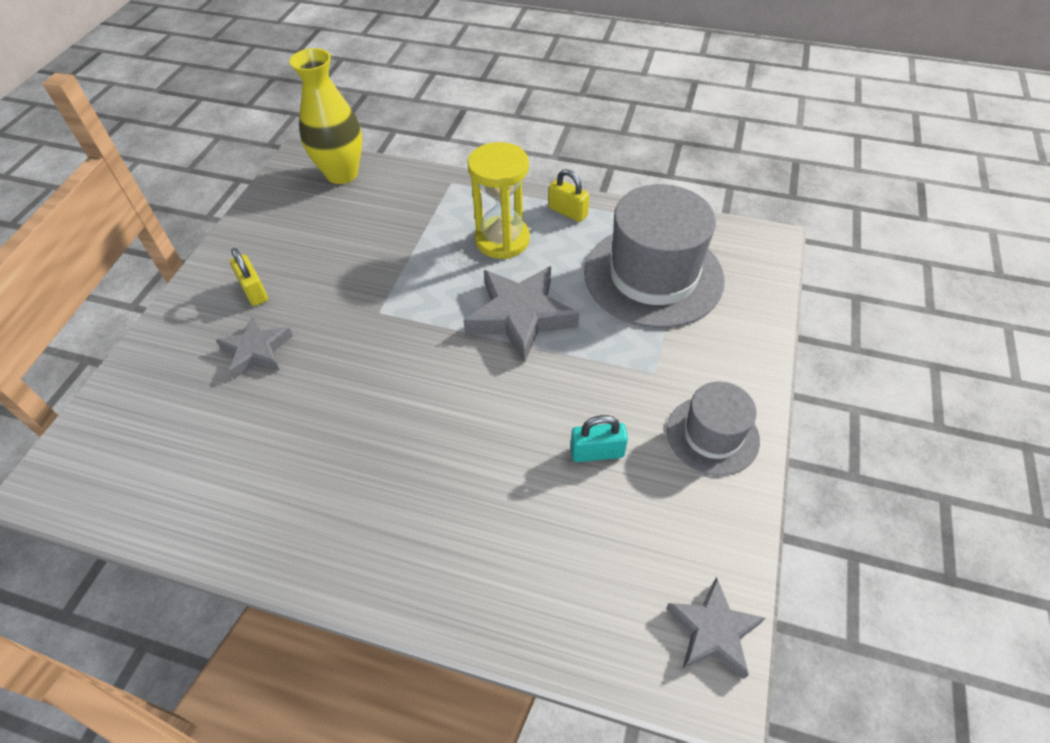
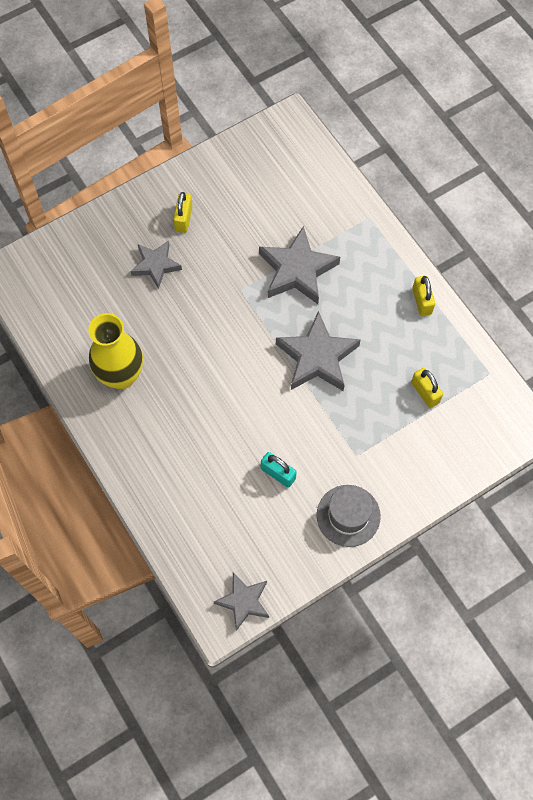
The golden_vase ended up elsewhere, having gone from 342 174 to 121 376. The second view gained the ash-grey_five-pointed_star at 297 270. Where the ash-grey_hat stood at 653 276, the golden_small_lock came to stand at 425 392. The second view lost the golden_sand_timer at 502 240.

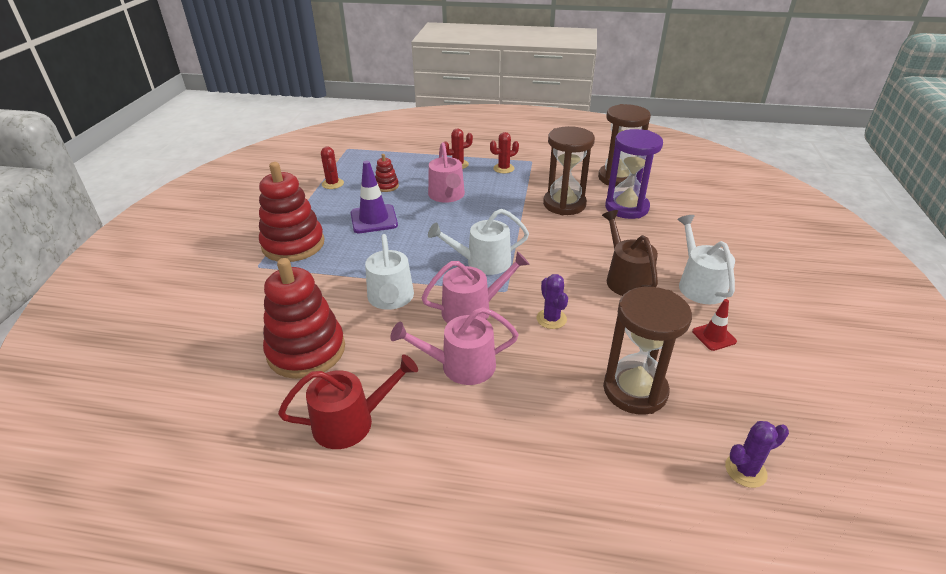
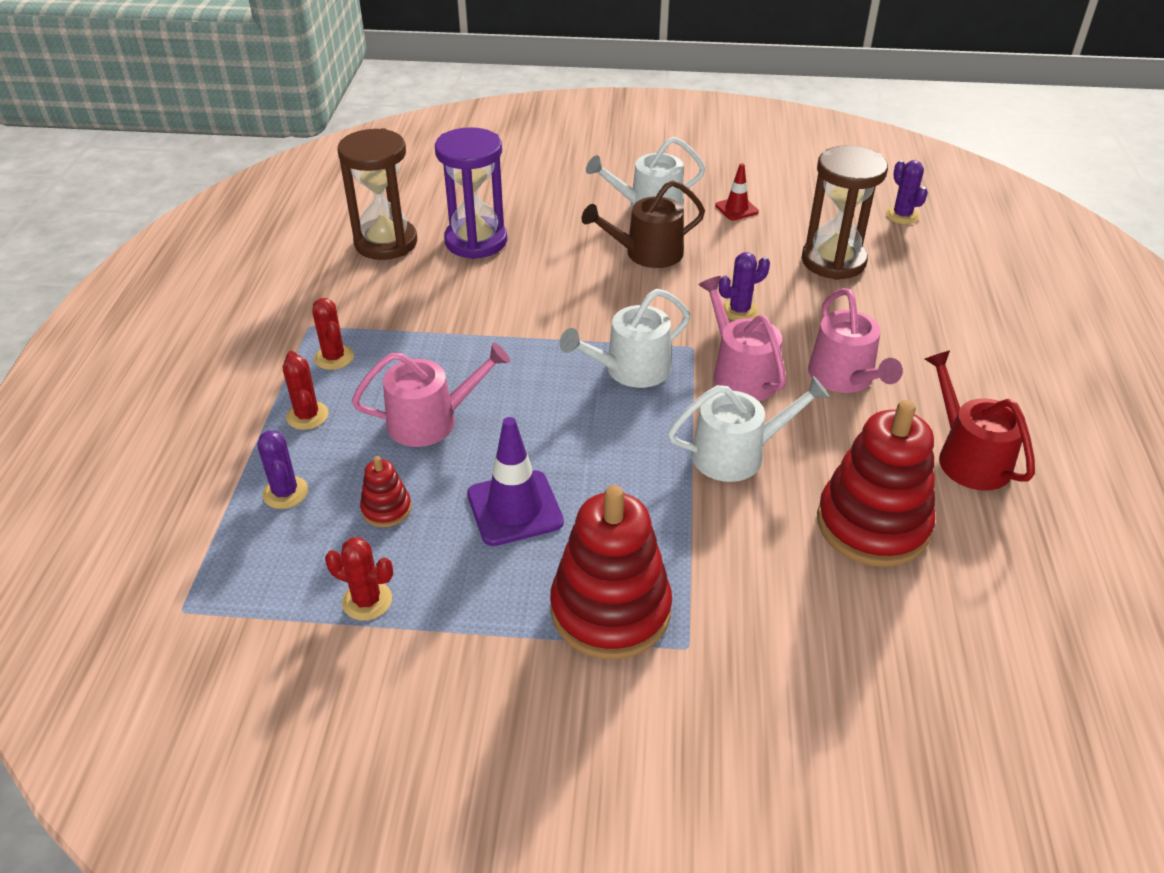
The second view gained the royal_purple_saguaro_cactus at 285 493. The crimson_saguaro_cactus at 332 184 ended up facing another way, 45 degrees clockwise from before. The snow-white_sprinkling_can at 483 262 ended up facing another way, 75 degrees clockwise from before. The second view lost the brown_sand_timer at 564 204.

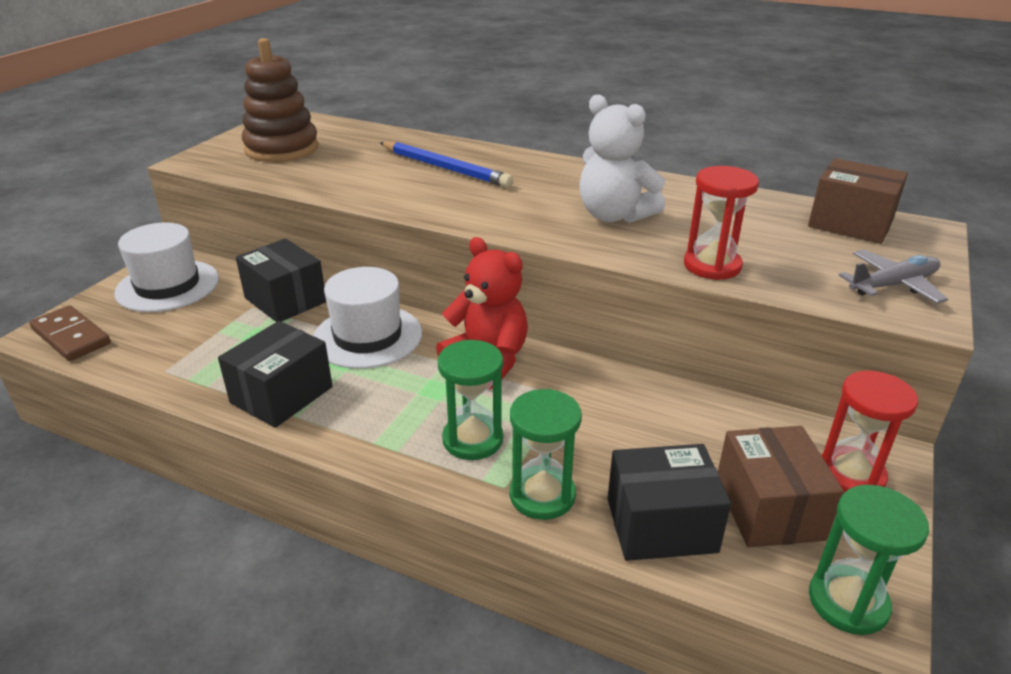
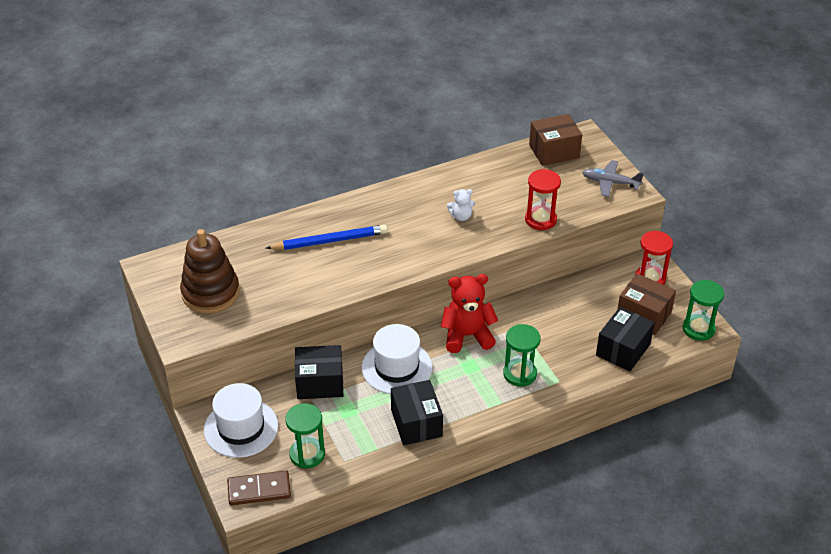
The emerald_sand_timer ended up elsewhere, having gone from 542 495 to 307 454. The size of the snow-white_teddy at 614 215 changed by a factor of 0.51. The ash-grey_aeroplane at 893 285 ended up facing another way, 90 degrees counterclockwise from before.

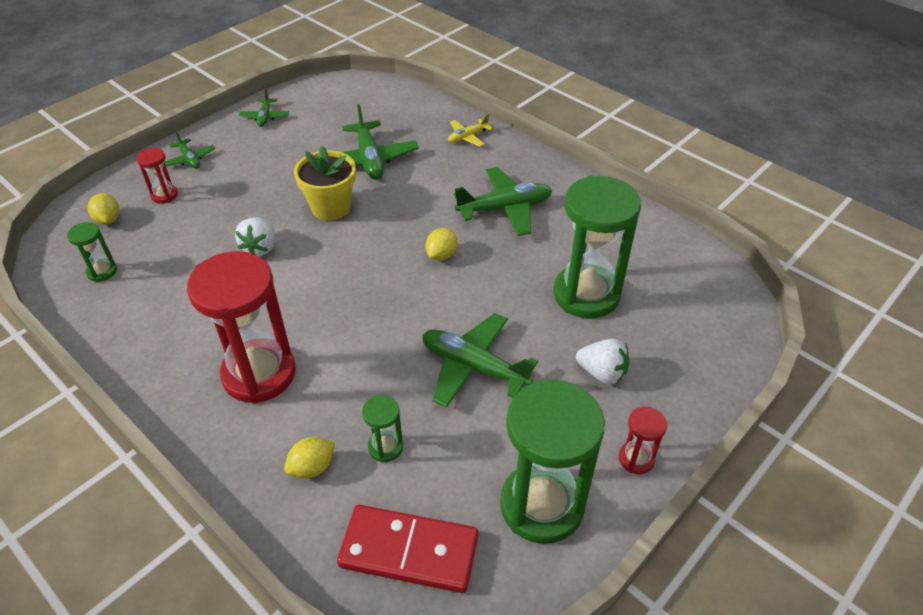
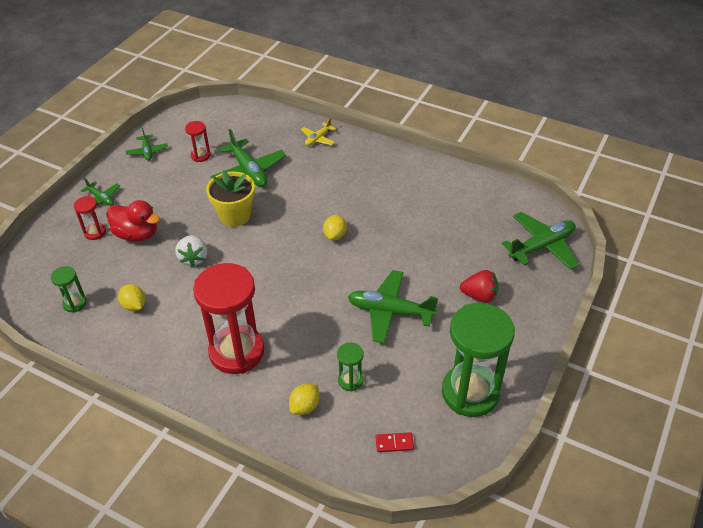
The second view gained the crimson_duck at 137 234. The golden_toy_lemon ended up elsewhere, having gone from 108 220 to 134 305. The crimson_sand_timer ended up elsewhere, having gone from 636 459 to 200 156. The size of the crimson_domino_piece at 409 551 changed by a factor of 0.41. What was the snow-white_strawberry at 602 373 turned into the crimson_strawberry at 479 296. The emerald_aeroplane ended up elsewhere, having gone from 505 209 to 542 246. The second view lost the emerald_sand_timer at 586 294.

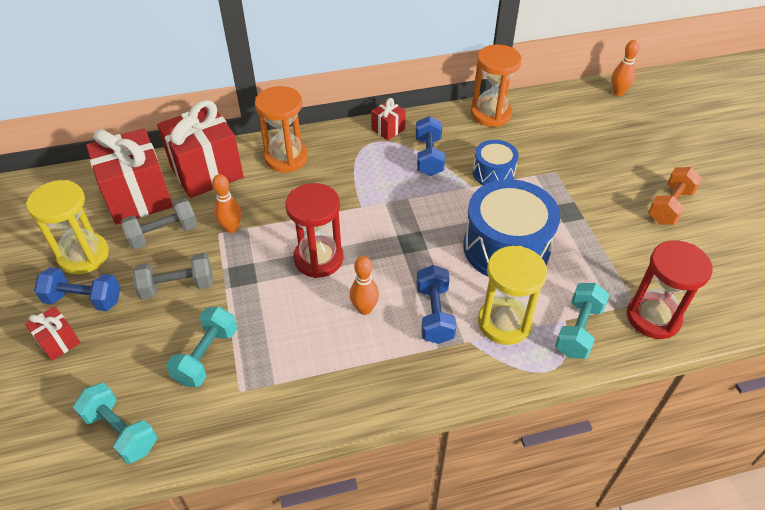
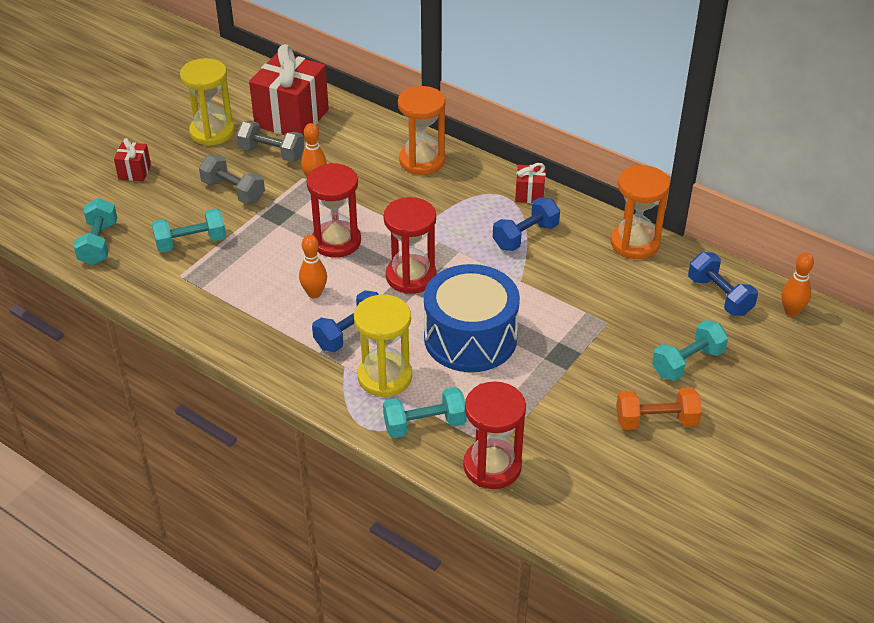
The second view gained the crimson_sand_timer at 411 276. The second view gained the turquoise_free_weight at 687 362. The blue_free_weight ended up elsewhere, having gone from 84 300 to 719 296. The second view lost the crimson_gift at 207 172. The second view lost the blue_toy_drum at 493 173.

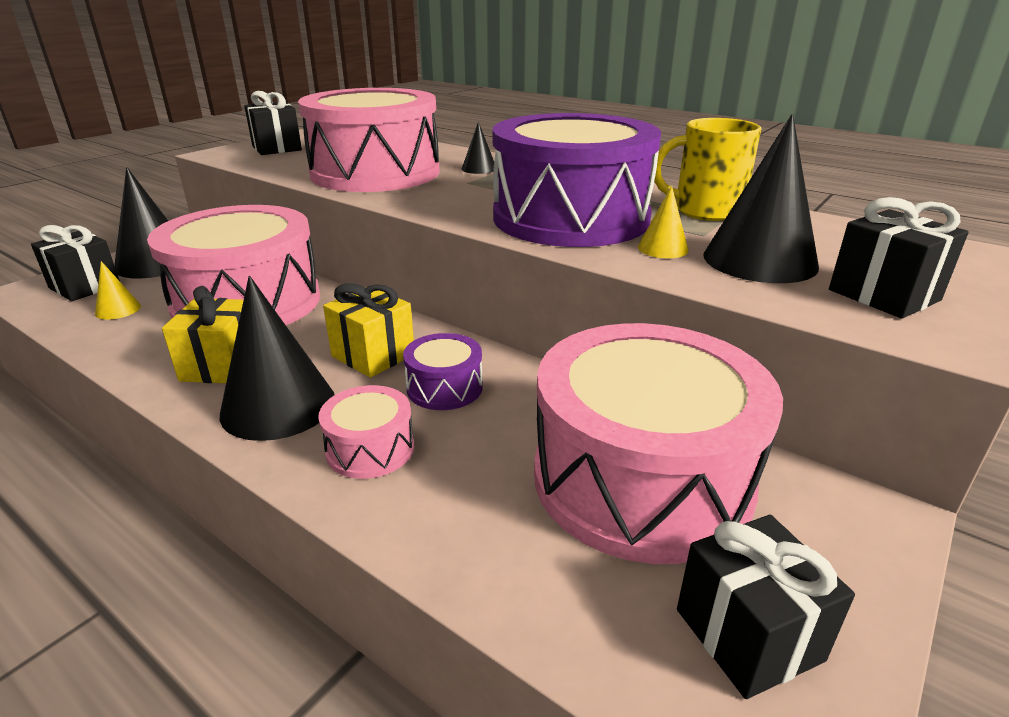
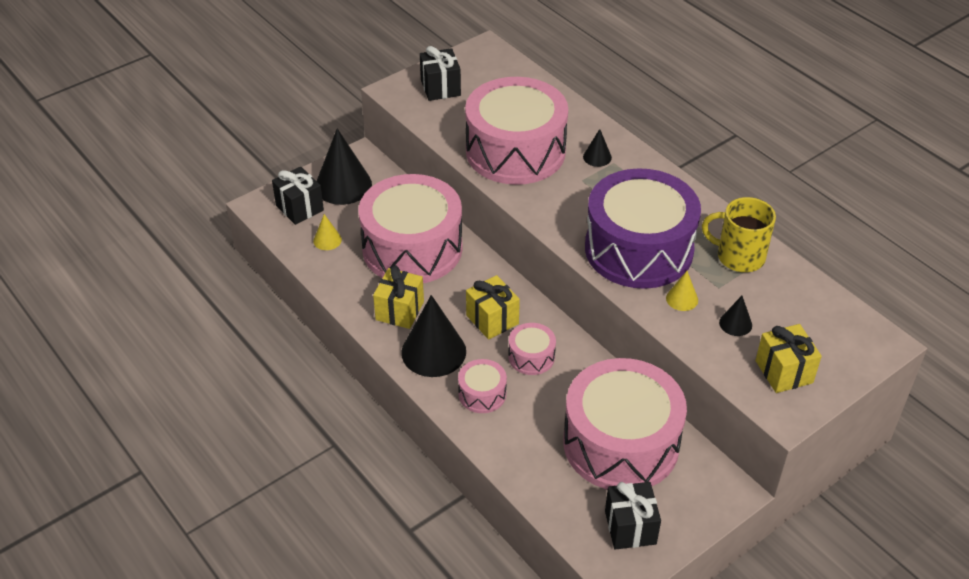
What was the royal_purple_toy_drum at 444 388 turned into the rose-pink_toy_drum at 531 357. The size of the ebony_solid_cone at 759 260 changed by a factor of 0.47. What was the ebony_gift at 884 295 turned into the golden_gift at 784 372.

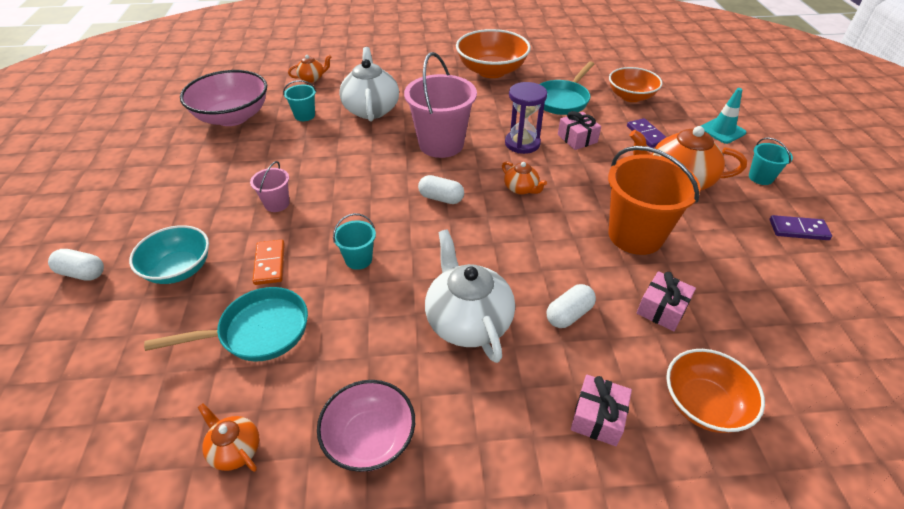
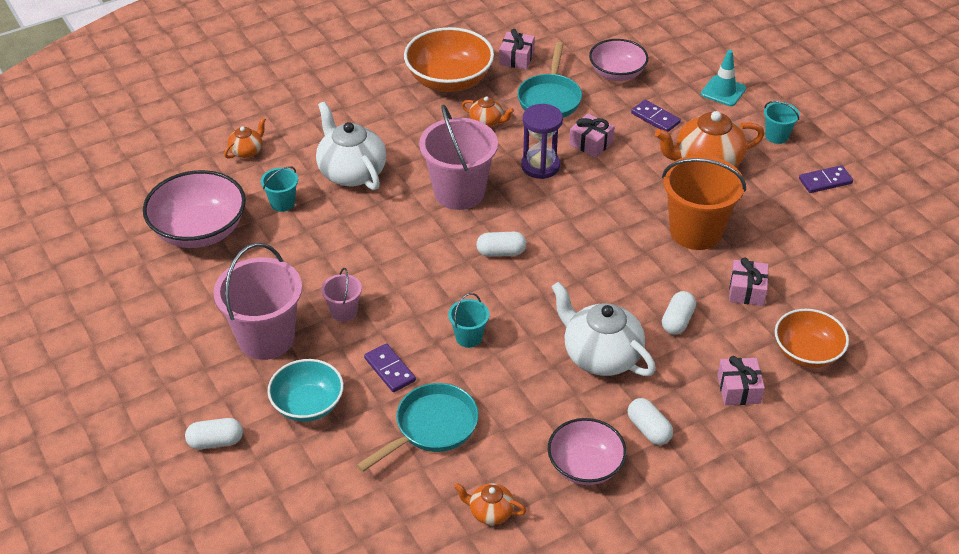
The second view gained the rose-pink_sand_bucket at 266 338. What was the bright_orange_domino_piece at 270 264 turned into the royal_purple_domino_piece at 390 369. The bright_orange_teapot ended up elsewhere, having gone from 521 189 to 487 121. The second view gained the rose-pink_gift at 516 58. What was the bright_orange_serving_bowl at 631 97 turned into the rose-pink_serving_bowl at 617 73. The second view gained the snow-white_capsule at 648 429.

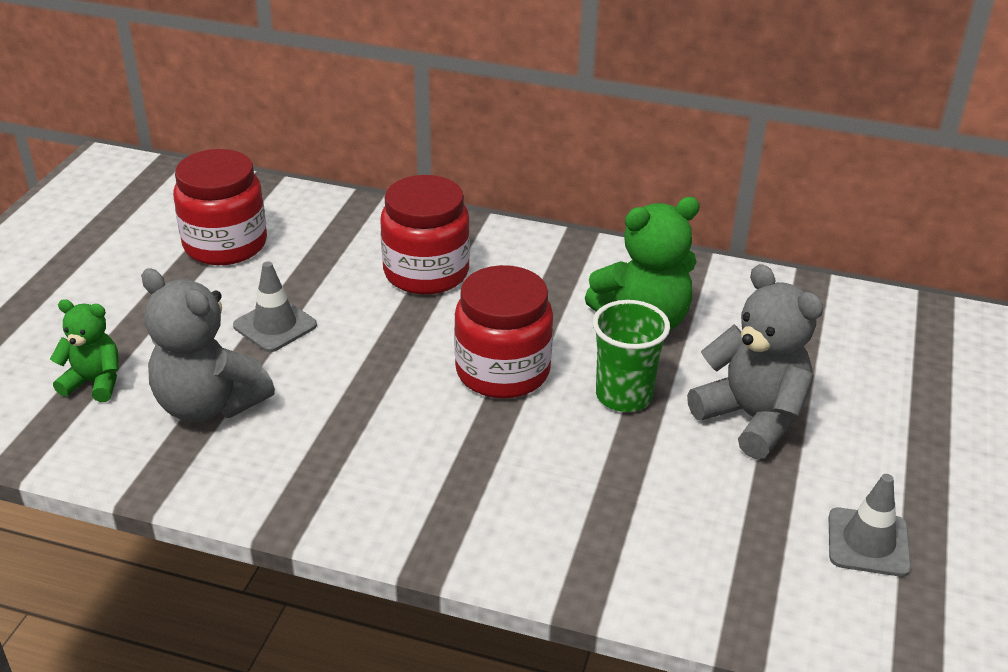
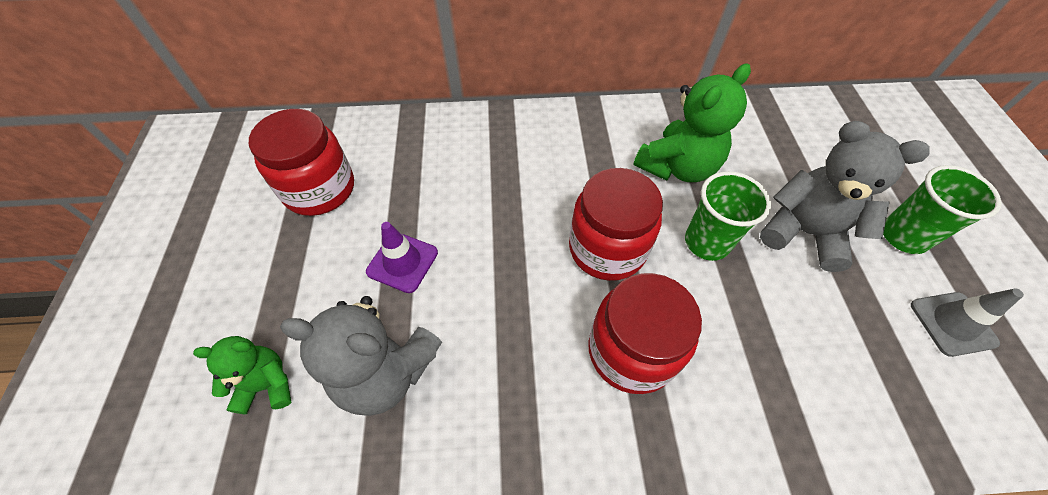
What was the ash-grey_traffic_cone at 275 325 turned into the royal_purple_traffic_cone at 402 262. The crimson_preserve_jar ended up elsewhere, having gone from 426 272 to 631 351. The second view gained the emerald_beaker at 903 236.

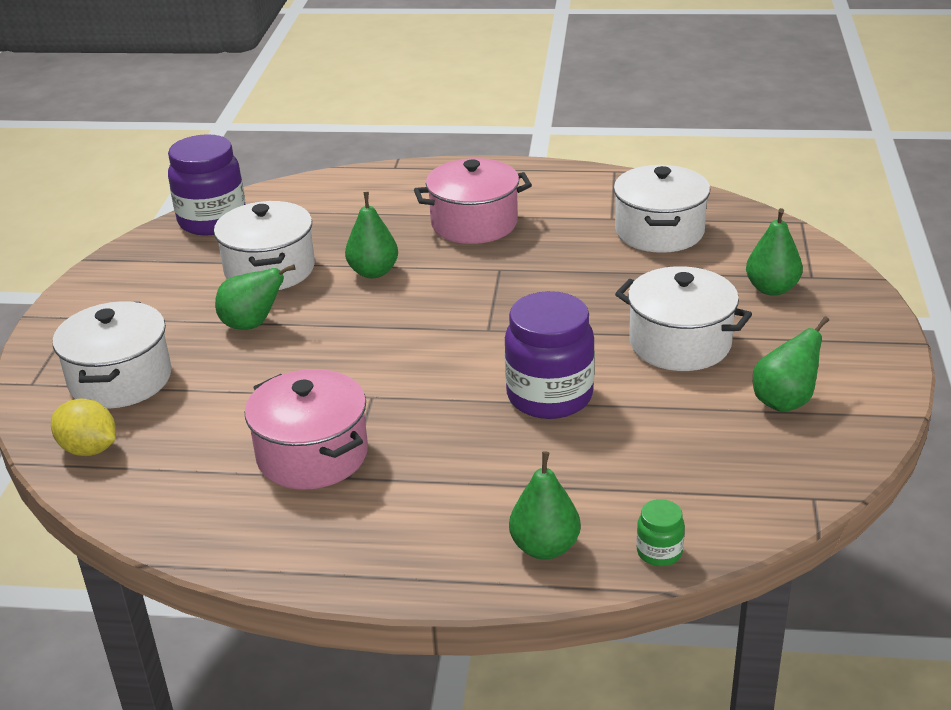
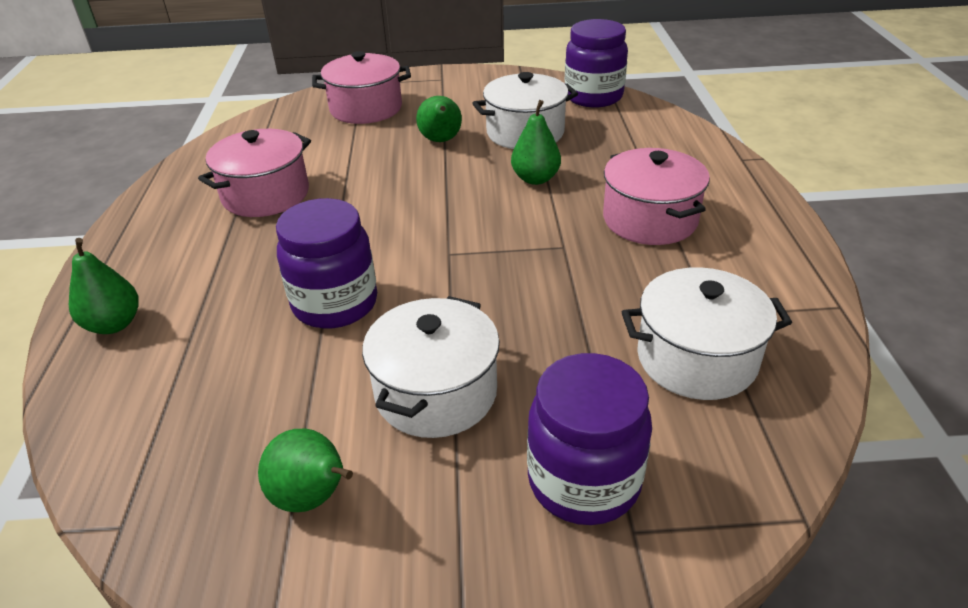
What was the snow-white_pot at 120 379 turned into the rose-pink_pot at 366 109. Where the emerald_pear_fruit stood at 771 289, the royal_purple_preserve_jar came to stand at 584 481. The second view lost the golden_toy_lemon at 89 449. The second view lost the emerald_preserve_jar at 659 552.

